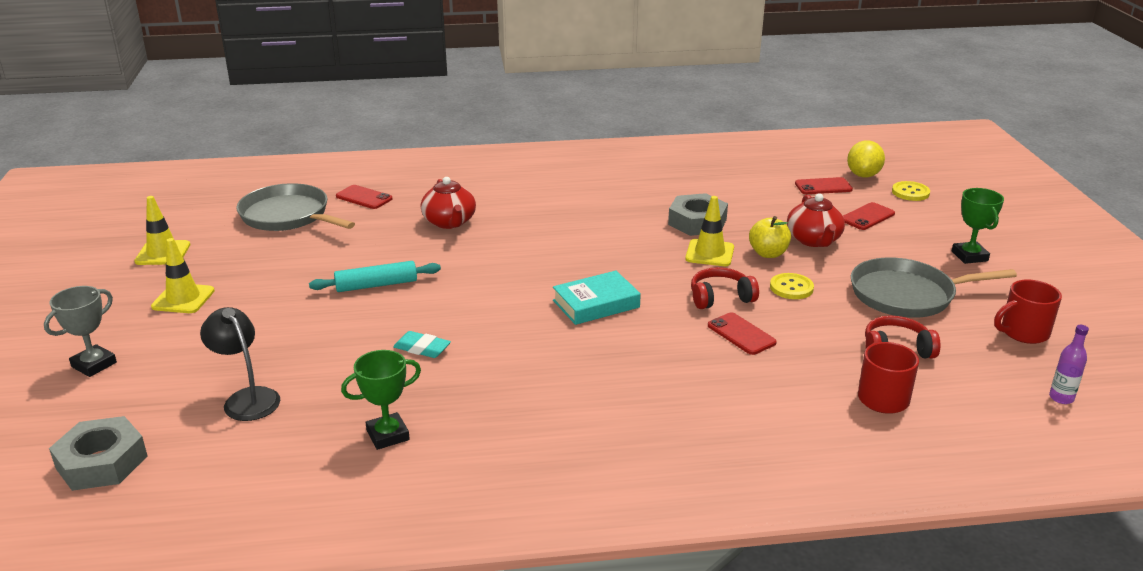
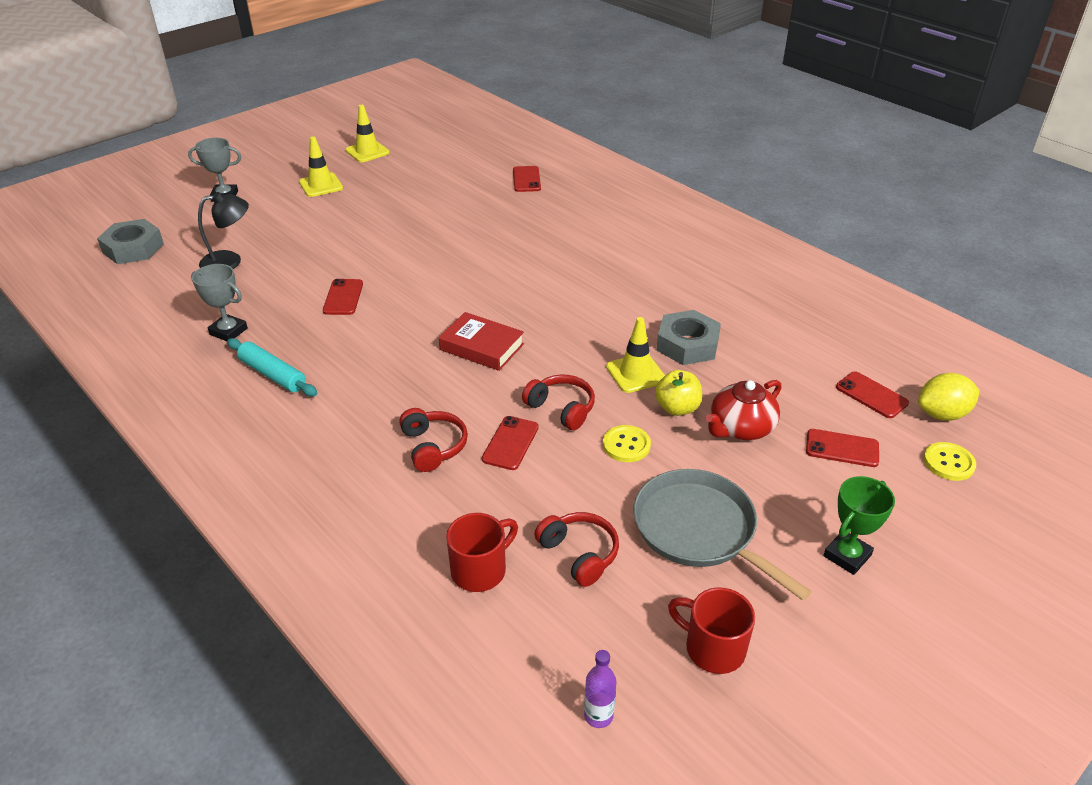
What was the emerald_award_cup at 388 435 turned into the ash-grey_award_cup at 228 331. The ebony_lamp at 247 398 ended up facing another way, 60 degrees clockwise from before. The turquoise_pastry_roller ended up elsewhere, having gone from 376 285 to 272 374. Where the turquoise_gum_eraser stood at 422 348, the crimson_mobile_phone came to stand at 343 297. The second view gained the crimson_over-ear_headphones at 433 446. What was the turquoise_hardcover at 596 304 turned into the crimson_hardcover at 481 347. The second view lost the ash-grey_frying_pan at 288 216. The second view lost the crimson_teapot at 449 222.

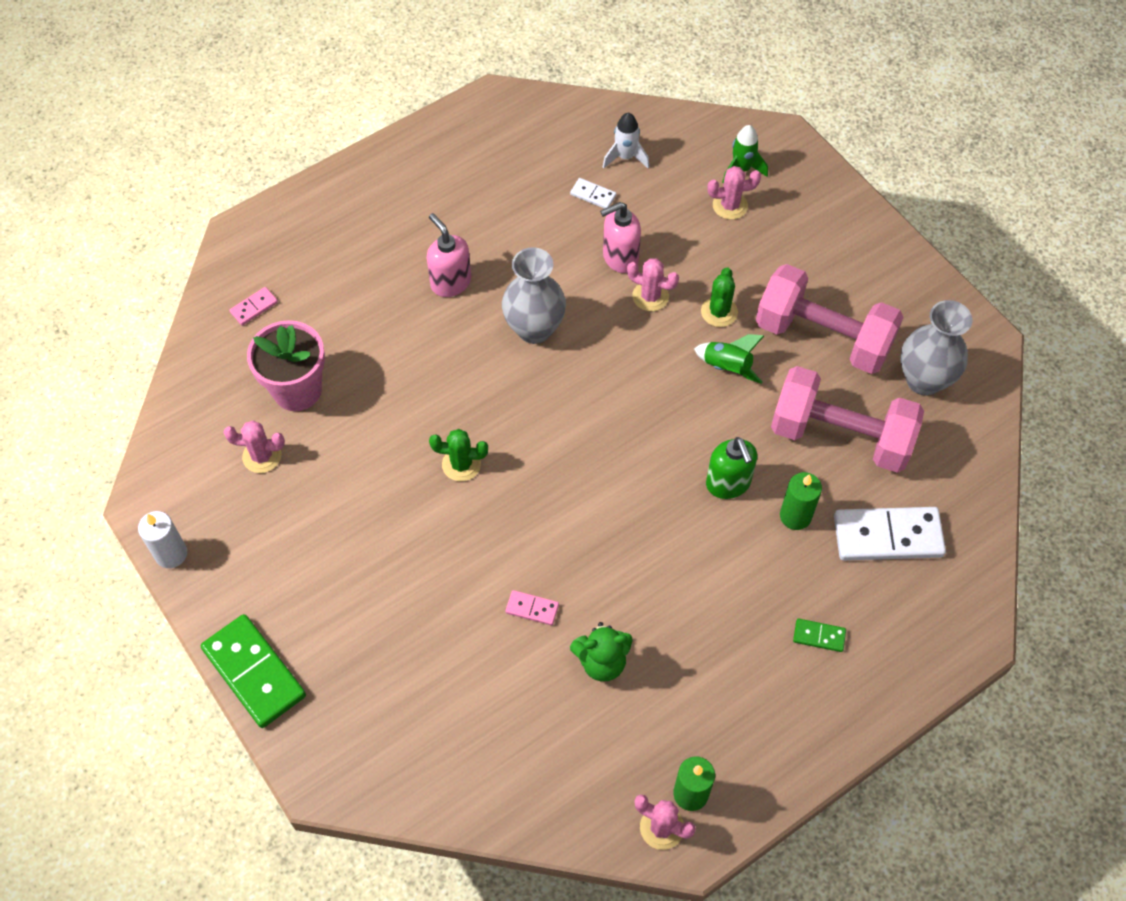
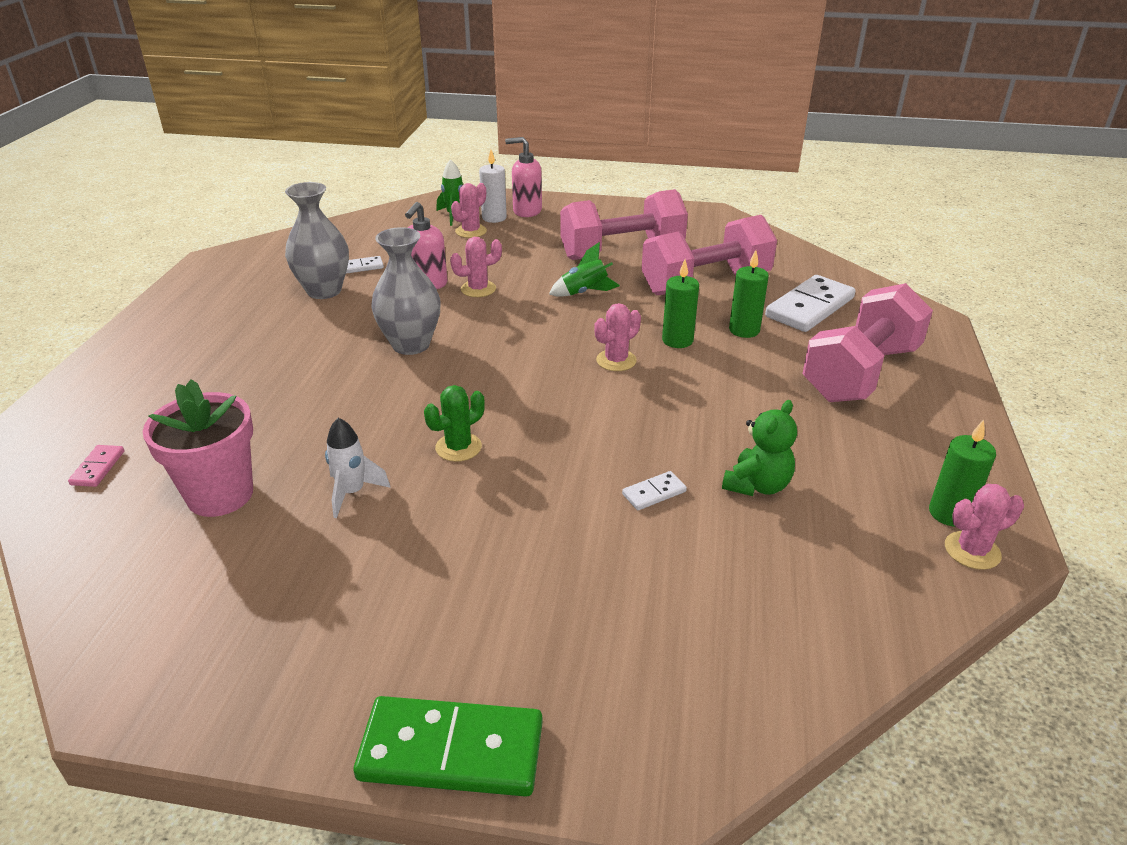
The ash-grey_vase ended up elsewhere, having gone from 924 380 to 324 291. The snow-white_toy_rocket ended up elsewhere, having gone from 625 157 to 352 493. The snow-white_pillar_candle ended up elsewhere, having gone from 171 554 to 494 218. The rose-pink_soap_pump ended up elsewhere, having gone from 450 282 to 527 211. The rose-pink_saguaro_cactus ended up elsewhere, having gone from 262 456 to 616 360. What was the rose-pink_domino_piece at 532 608 turned into the snow-white_domino_piece at 654 493. Where the emerald_soap_pump stood at 728 483, the emerald_pillar_candle came to stand at 677 340. Where the emerald_domino_piece stood at 819 636, the rose-pink_free_weight came to stand at 860 373. The second view lost the emerald_saguaro_cactus at 719 312.

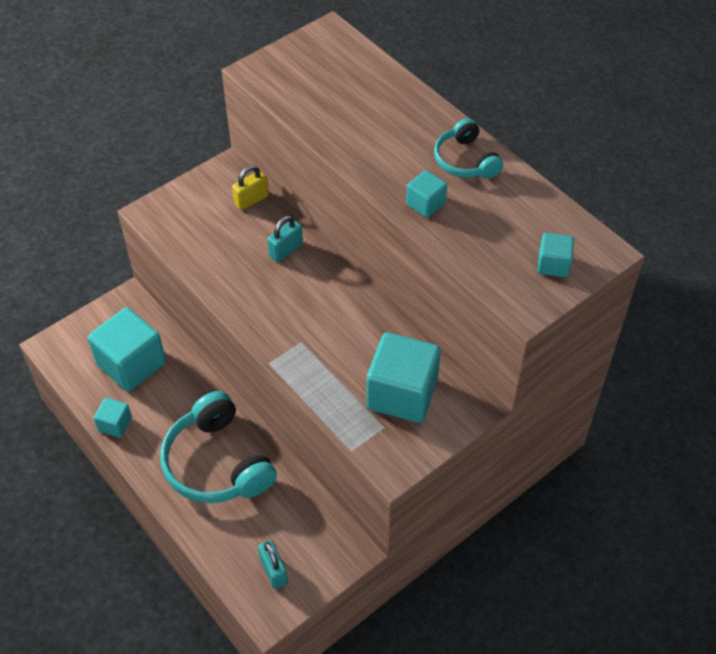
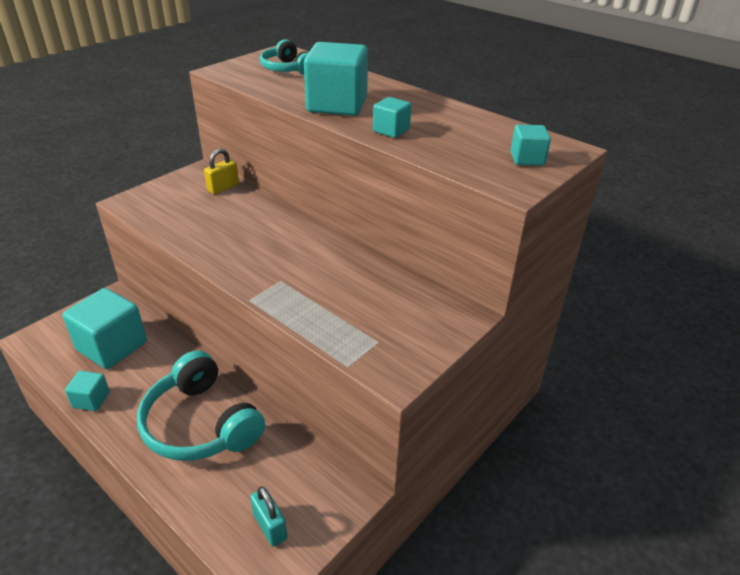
The turquoise_over-ear_headphones ended up elsewhere, having gone from 465 160 to 287 69. The turquoise_solid_cube ended up elsewhere, having gone from 402 394 to 337 105. The second view lost the turquoise_small_lock at 286 250.

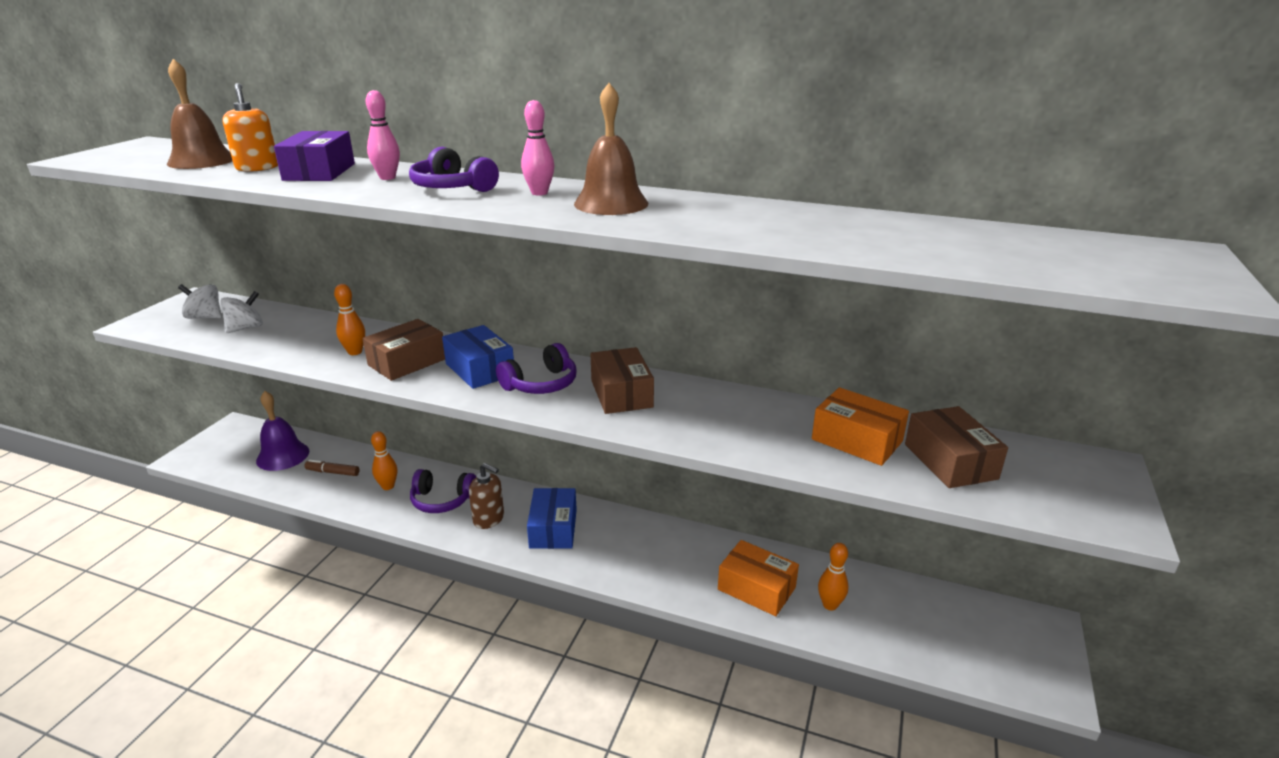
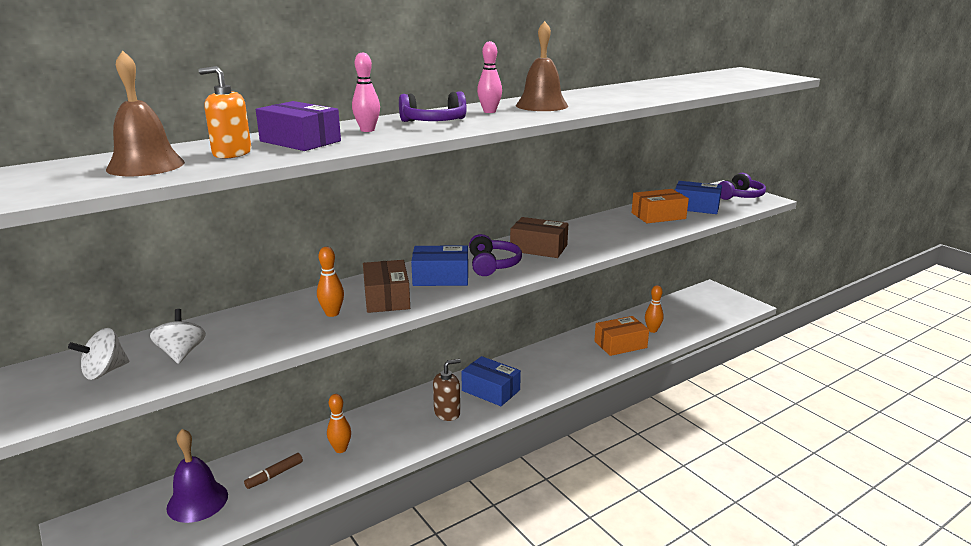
What was the brown_package at 950 461 turned into the blue_package at 696 207. The royal_purple_over-ear_headphones ended up elsewhere, having gone from 442 500 to 740 196.

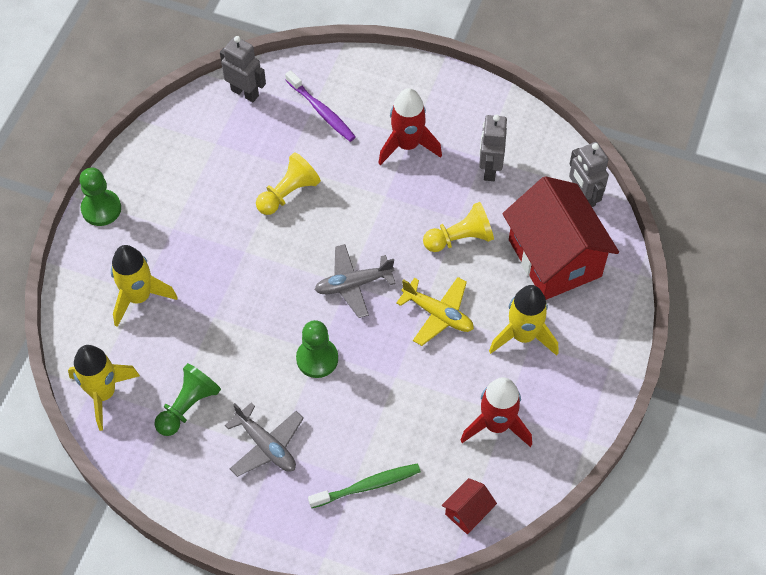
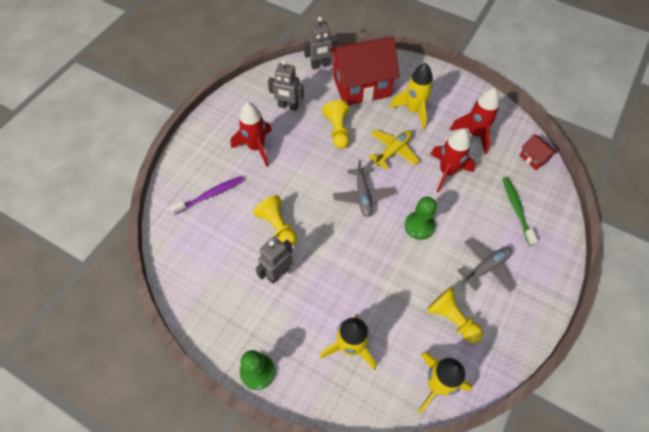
The ash-grey_robot ended up elsewhere, having gone from 245 92 to 278 273. What was the emerald_chess_pawn at 188 406 turned into the golden_chess_pawn at 452 319. The second view gained the crimson_toy_rocket at 447 172.

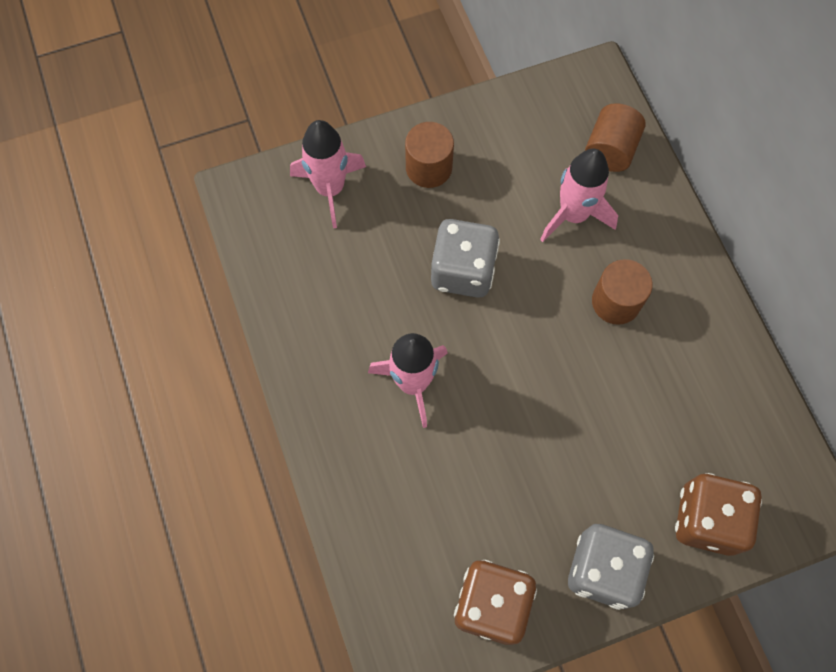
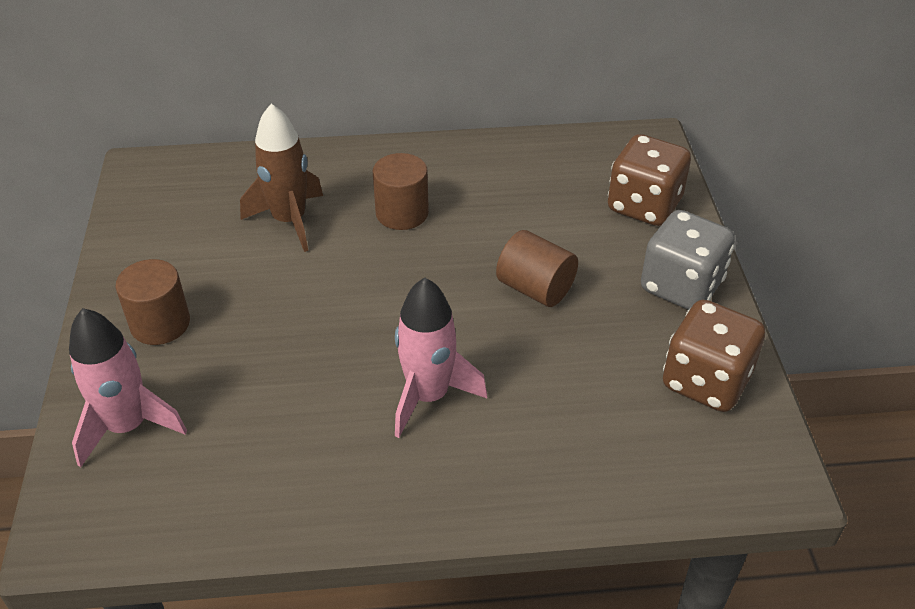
What was the rose-pink_toy_rocket at 573 215 turned into the brown_toy_rocket at 289 220. The brown_cylinder_shape ended up elsewhere, having gone from 610 150 to 535 288. The second view lost the ash-grey_game_die at 463 271.

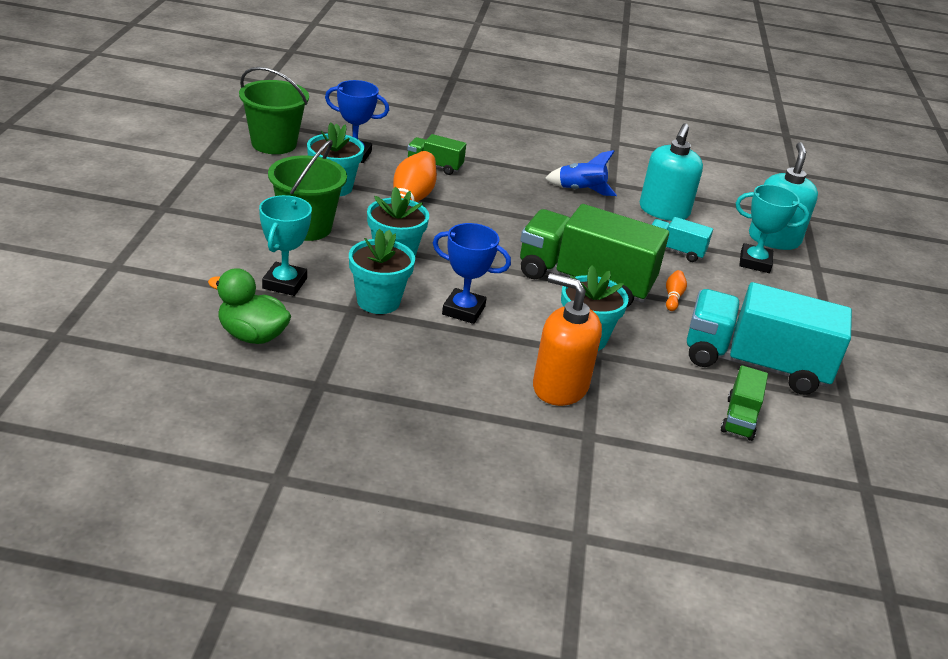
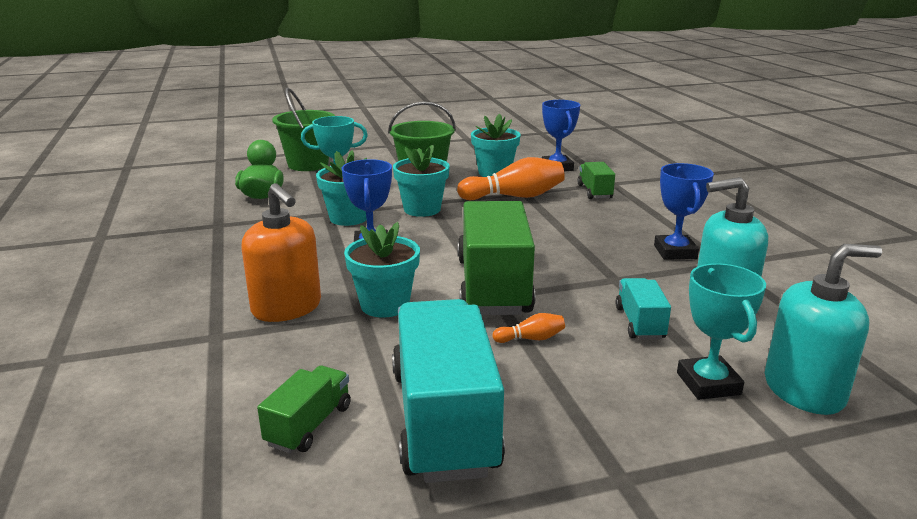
The bright_orange_soap_pump at 559 387 ended up facing another way, 135 degrees clockwise from before. The emerald_lorry at 739 418 ended up facing another way, 120 degrees clockwise from before. The emerald_sand_bucket ended up elsewhere, having gone from 274 144 to 308 164. Where the blue_toy_rocket stood at 580 191, the blue_award_cup came to stand at 675 252.

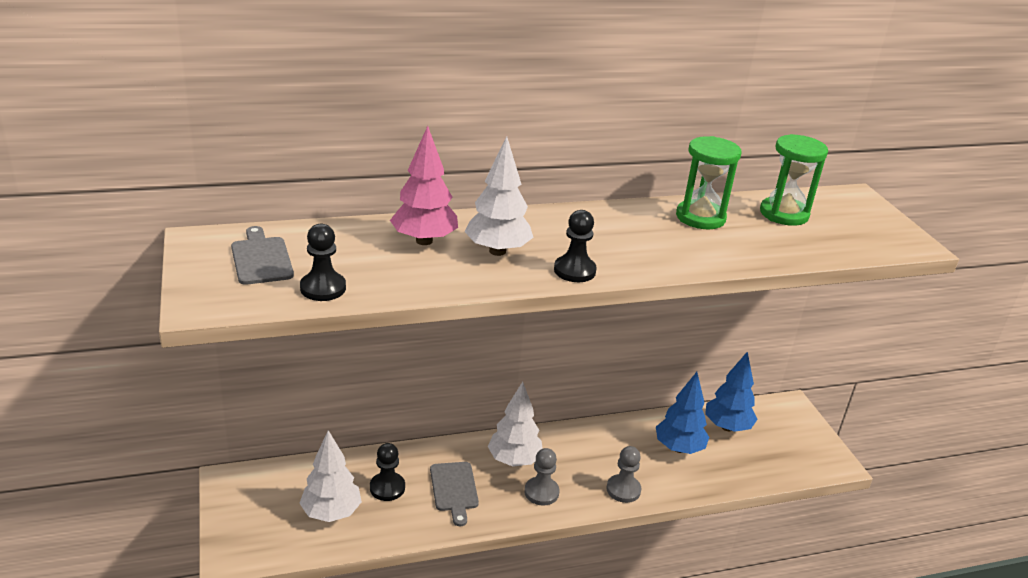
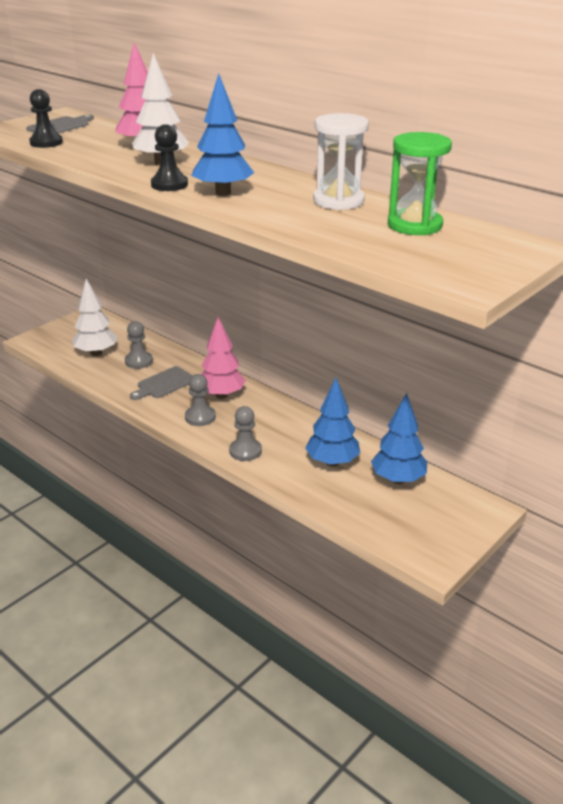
What was the ebony_chess_pawn at 387 488 turned into the ash-grey_chess_pawn at 139 361. The second view gained the blue_tree at 223 193. What was the snow-white_tree at 514 460 turned into the rose-pink_tree at 221 395. What was the emerald_sand_timer at 700 217 turned into the snow-white_sand_timer at 338 201.

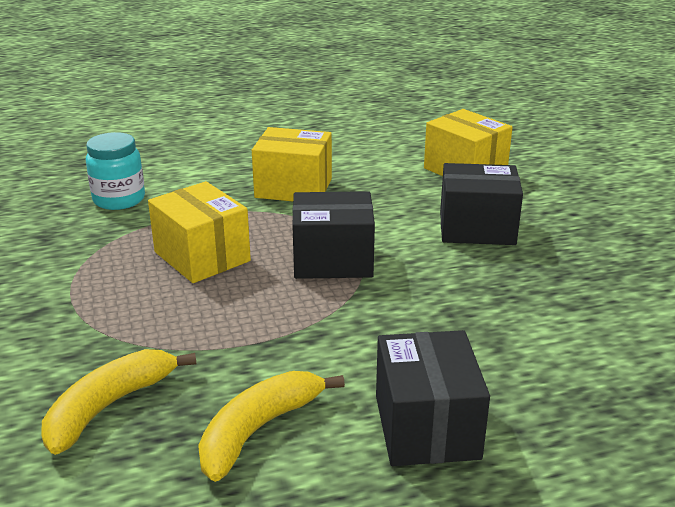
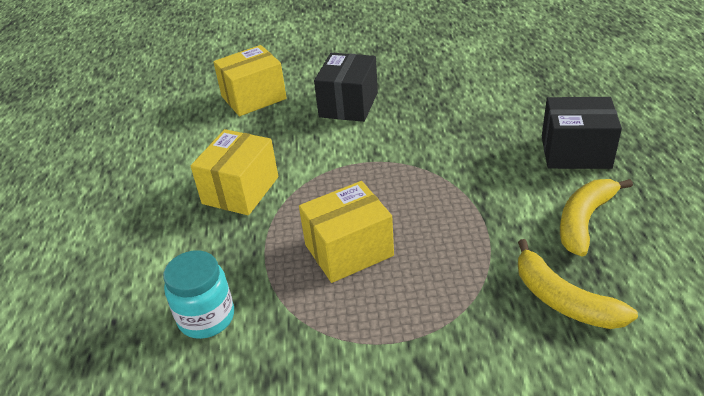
The golden_banana at 259 430 ended up facing another way, 75 degrees clockwise from before. The second view lost the ebony_package at 333 260.

